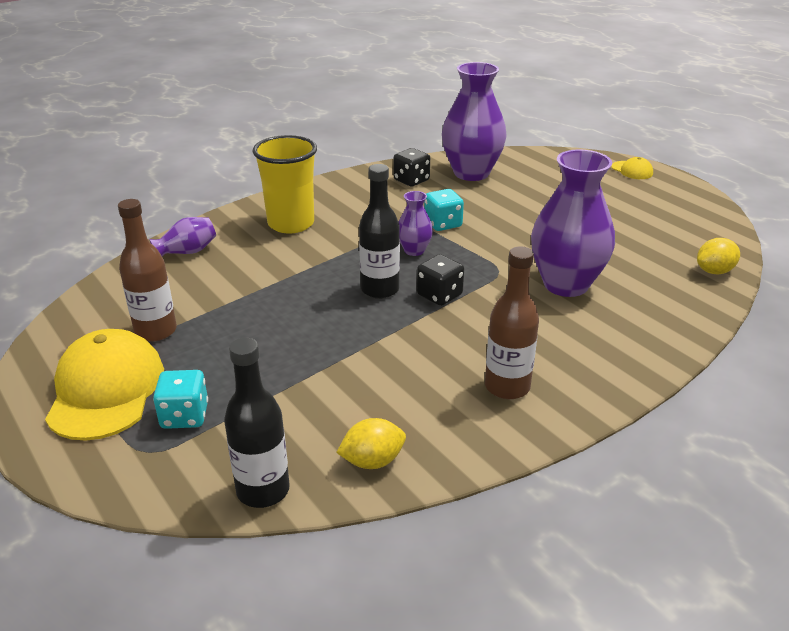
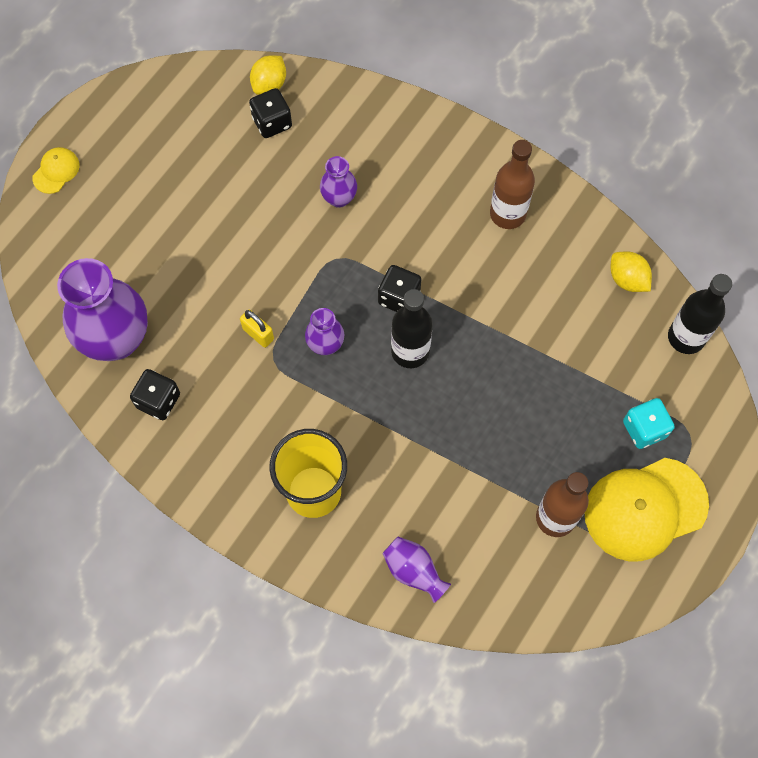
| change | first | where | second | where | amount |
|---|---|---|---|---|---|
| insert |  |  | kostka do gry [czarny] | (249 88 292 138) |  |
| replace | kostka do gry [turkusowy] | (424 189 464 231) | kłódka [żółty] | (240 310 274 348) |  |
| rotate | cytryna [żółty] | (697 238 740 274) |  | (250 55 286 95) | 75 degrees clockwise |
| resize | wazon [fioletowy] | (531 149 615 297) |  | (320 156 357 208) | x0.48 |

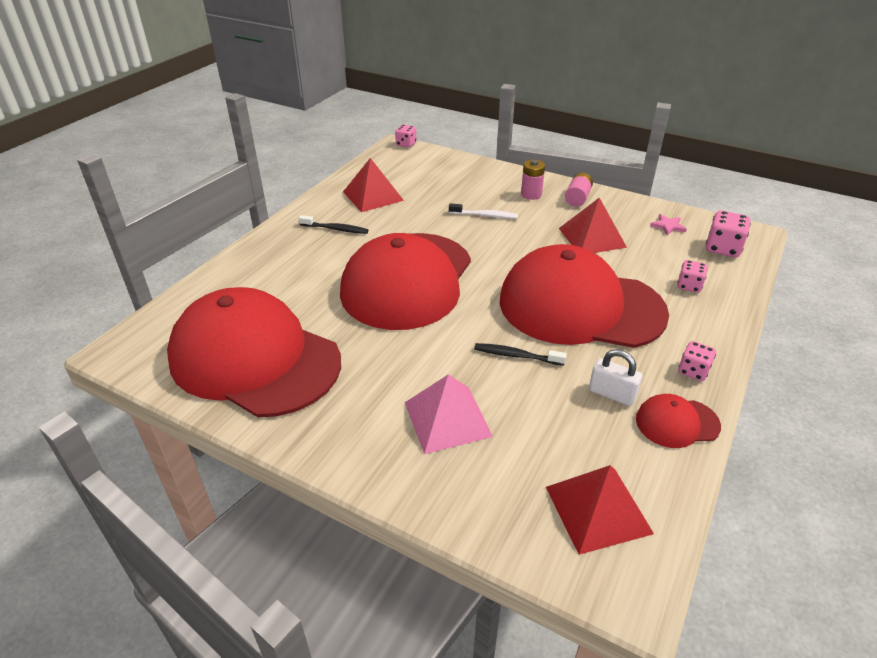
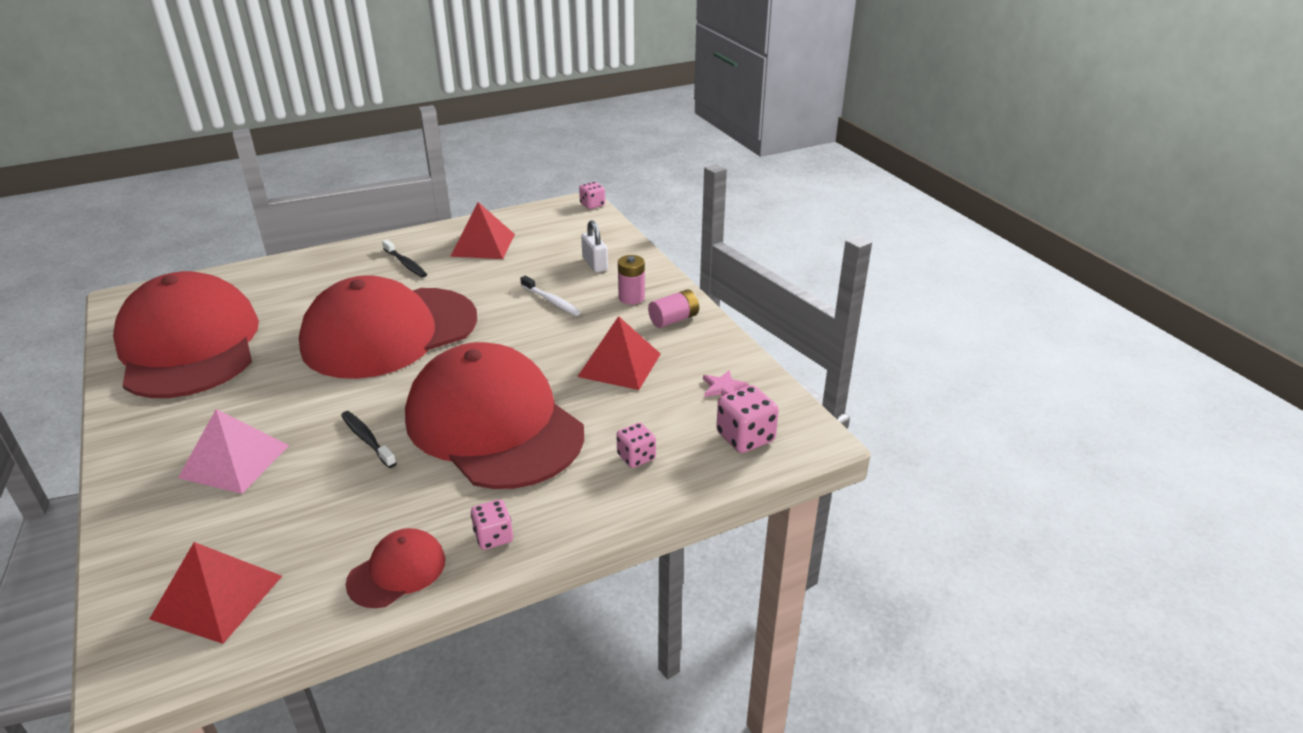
| change | first | where | second | where | amount |
|---|---|---|---|---|---|
| move | kłódka [biały] | (589 349 642 406) |  | (581 220 608 273) |  |
| rotate | czapka [czerwony] | (636 394 721 448) |  | (346 528 445 608) | 105 degrees clockwise |

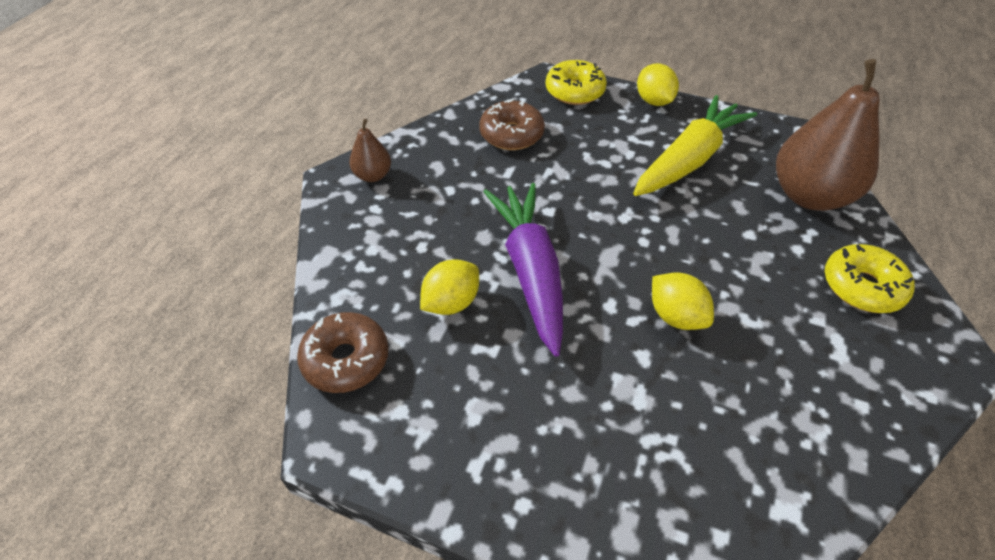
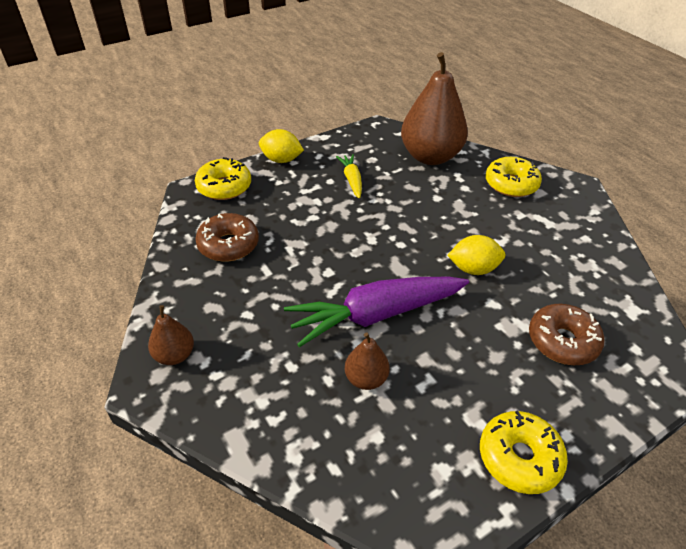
| change | first | where | second | where | amount |
|---|---|---|---|---|---|
| insert |  |  | donut [żółty] | (480 410 568 494) |  |
| move | donut [brązowy] | (297 312 389 393) |  | (529 304 604 365) |  |
| replace | cytryna [żółty] | (420 259 479 315) | gruszka [brązowy] | (345 332 390 390) |  |
| rotate | marchewka [fioletowy] | (483 183 563 357) |  | (284 277 469 347) | 45 degrees counterclockwise |
| resize | marchewka [żółty] | (633 95 757 196) |  | (336 154 362 198) | x0.48 |

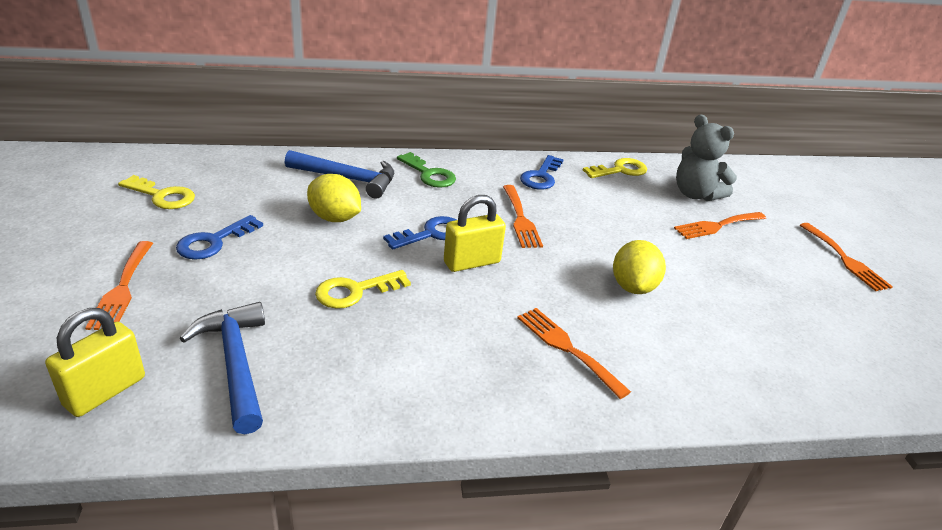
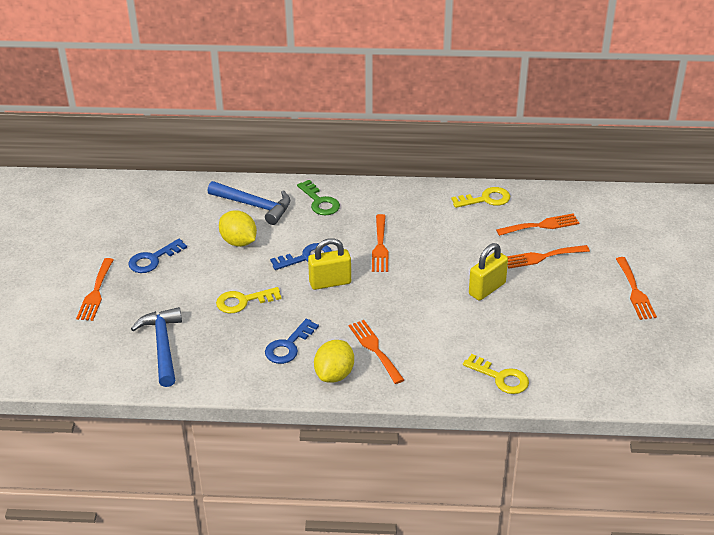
| change | first | where | second | where | amount |
|---|---|---|---|---|---|
| move | kłódka [żółty] | (45 308 145 417) |  | (469 243 508 301) |  |
| move | klucz [żółty] | (118 175 195 209) |  | (463 354 529 394) |  |
| move | klucz [niebieski] | (520 155 564 190) |  | (265 319 319 364) |  |
| move | cytryna [żółty] | (613 240 666 294) |  | (314 340 354 383) |  |
| replace | miś [szary] | (676 115 737 201) | widelec [pomarańczowy] | (496 214 579 236) |  |

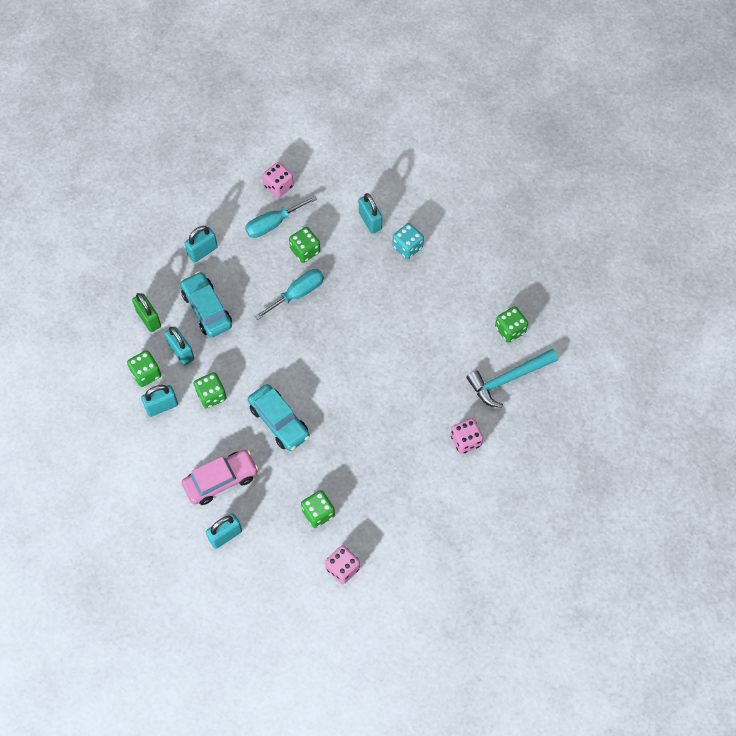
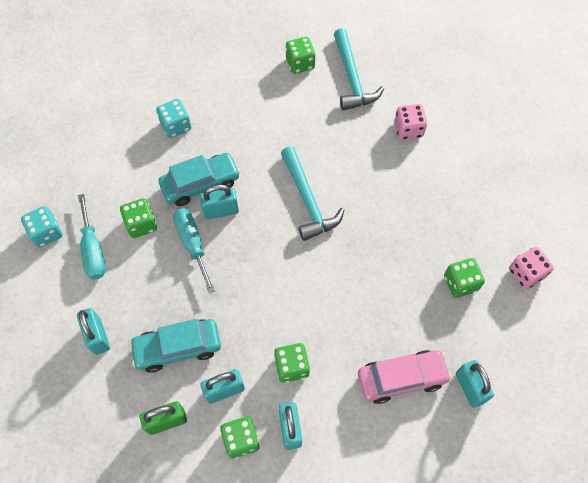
| change | first | where | second | where | amount |
|---|---|---|---|---|---|
| insert |  |  | młotek [turkusowy] | (281 146 345 241) |  |
| move | samochód [turkusowy] | (248 384 310 451) |  | (159 153 240 206) |  |
| move | kłódka [turkusowy] | (359 193 382 234) |  | (200 184 239 219) |  |
| recolor | kostka do gry [różowy] | (262 162 294 198) | kostka do gry [turkusowy] | (21 206 63 248) |  |
| rotate | samochód [różowy] | (182 450 259 505) |  | (358 350 451 404) | 90 degrees clockwise |

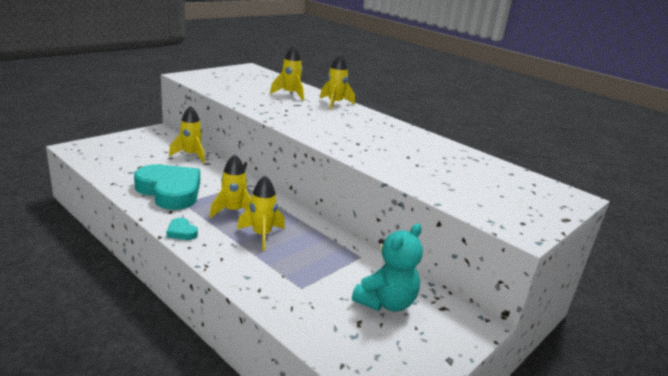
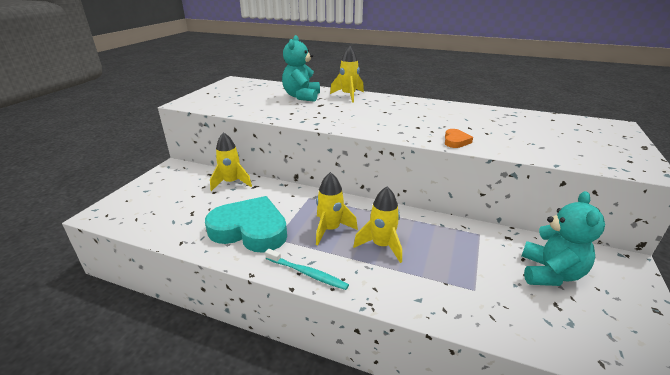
| change | first | where | second | where | amount |
|---|---|---|---|---|---|
| insert |  |  | serce [pomarańczowy] | (445 129 473 148) |  |
| replace | serce [turkusowy] | (167 218 198 240) | szczoteczka do zębów [turkusowy] | (265 249 349 290) |  |
| replace | rakieta [żółty] | (270 45 304 101) | miś [turkusowy] | (282 35 320 102) |  |

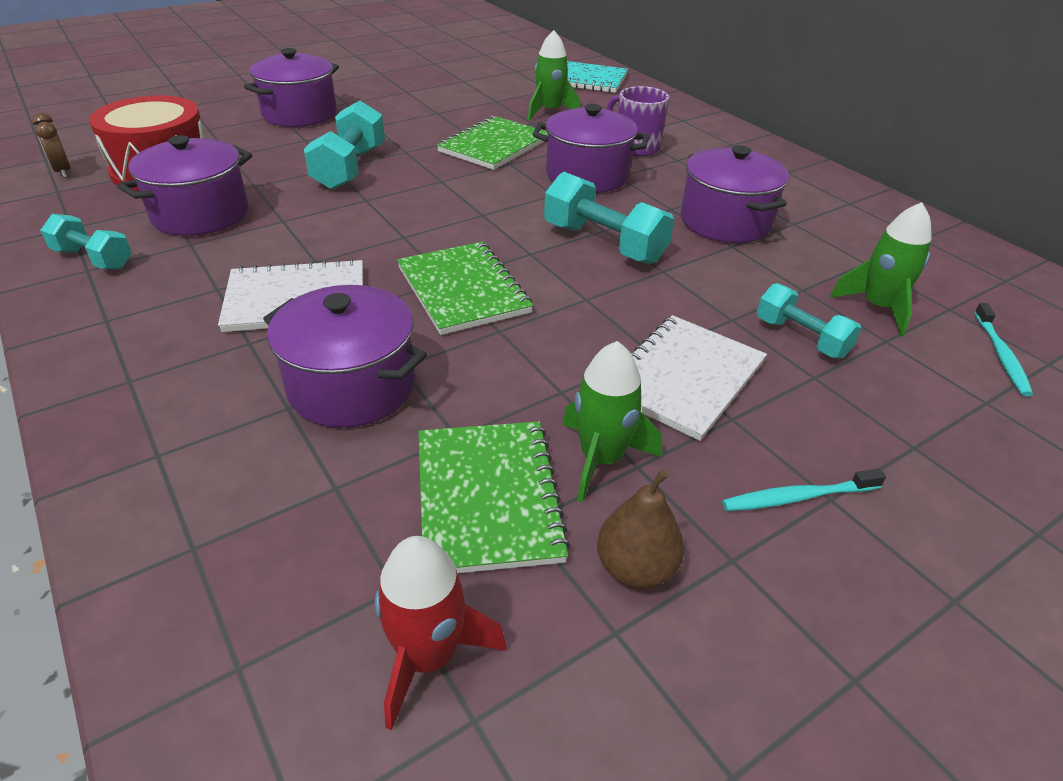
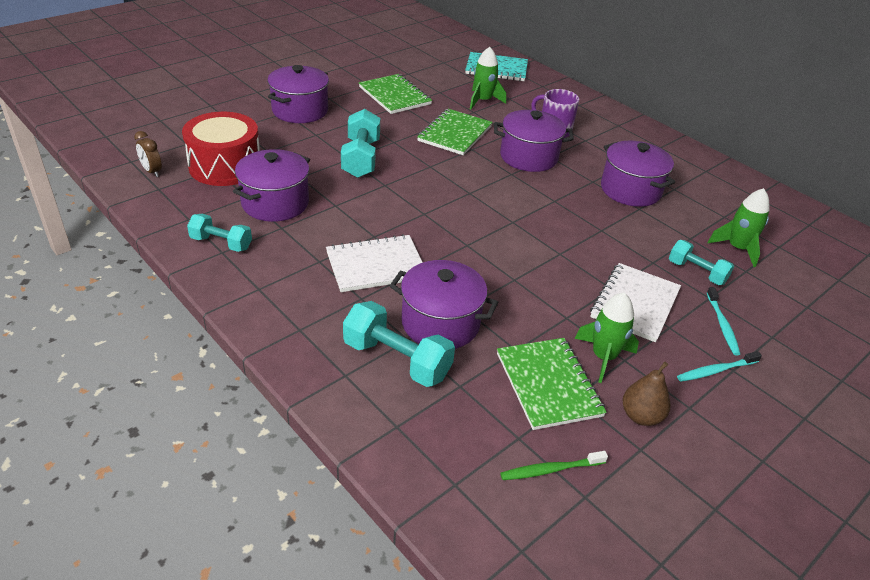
| change | first | where | second | where | amount |
|---|---|---|---|---|---|
| move | zeszyt [zielony] | (397 242 533 335) |  | (359 74 432 114) |  |
| move | hantel [turkusowy] | (544 172 674 264) |  | (343 301 455 387) |  |
| move | szczoteczka do zębów [turkusowy] | (974 303 1033 397) |  | (707 287 740 355) |  |
| replace | rakieta [czerwony] | (375 536 507 730) | szczoteczka do zębów [zielony] | (500 451 608 480) |  |

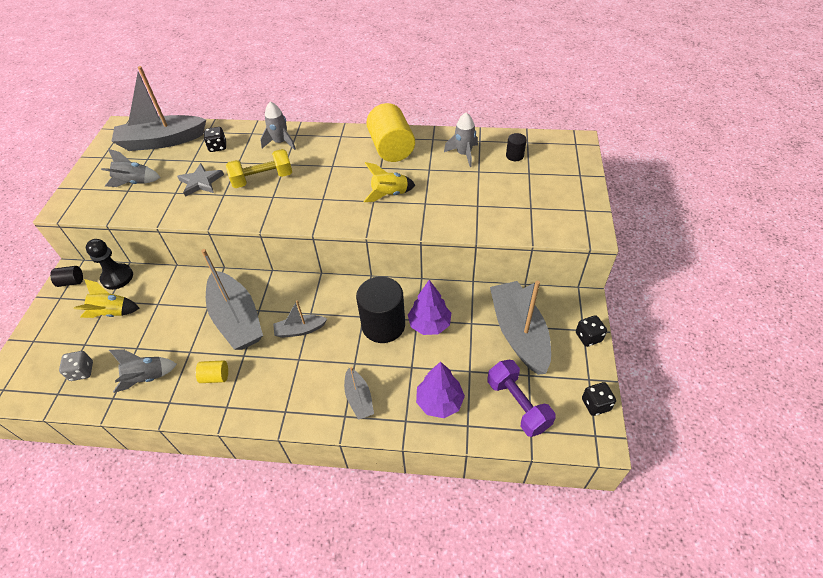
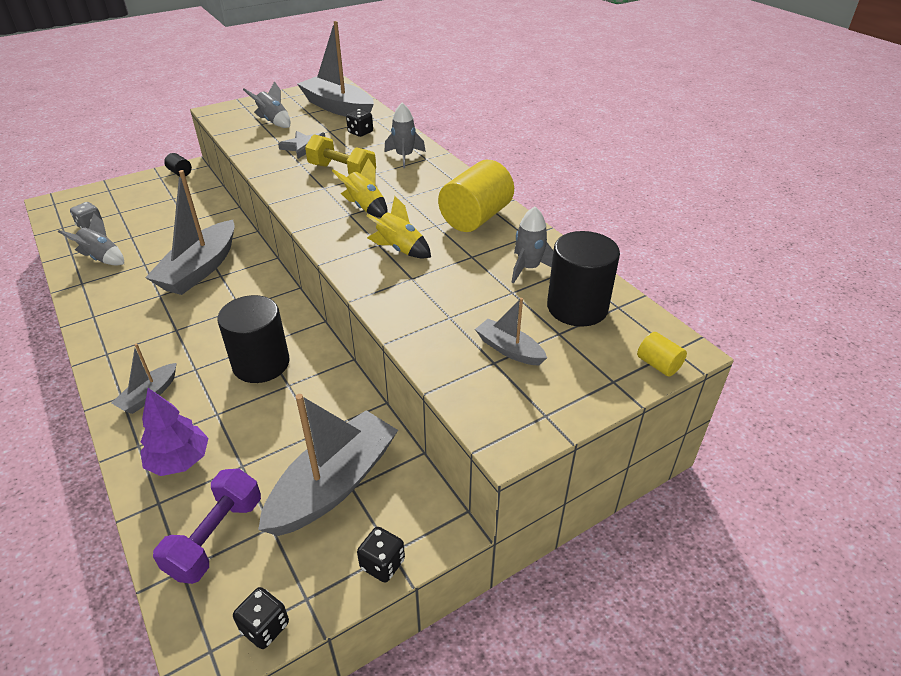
| change | first | where | second | where | amount |
|---|---|---|---|---|---|
| delete | pionek [czarny] | (86 239 133 290) |  |  |  |
| delete | drzewko [fioletowy] | (408 280 451 335) |  |  |  |
| move | rakieta [żółty] | (74 279 140 318) |  | (332 158 388 218) |  |
| move | walec [żółty] | (196 360 228 383) |  | (637 332 687 376) |  |
| move | łódka [szary] | (273 300 327 338) |  | (475 298 547 366) |  |
| resize | walec [czarny] | (506 133 527 161) |  | (547 231 620 327) | x2.18 |

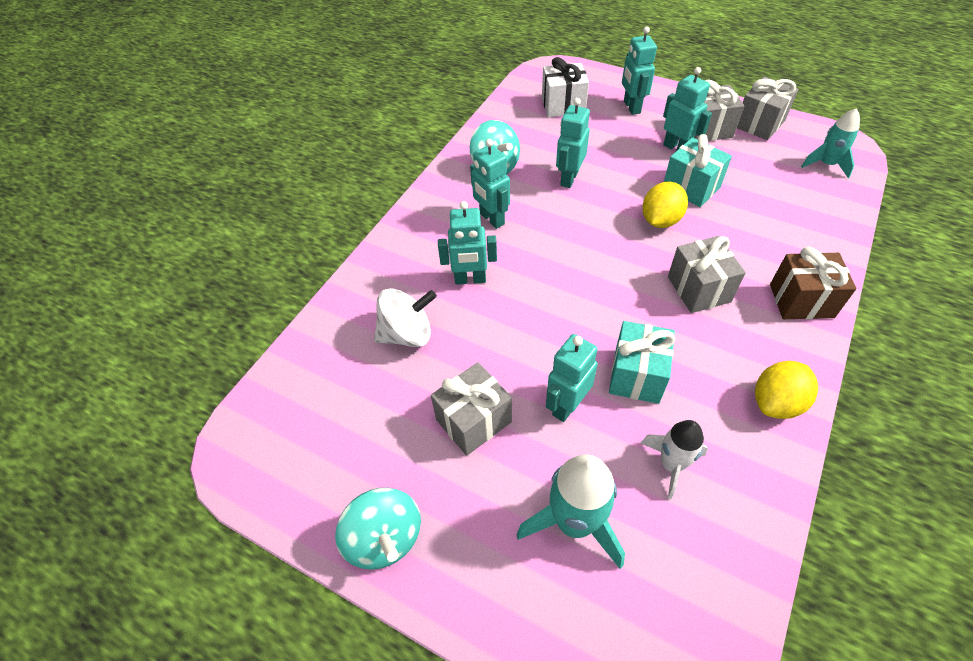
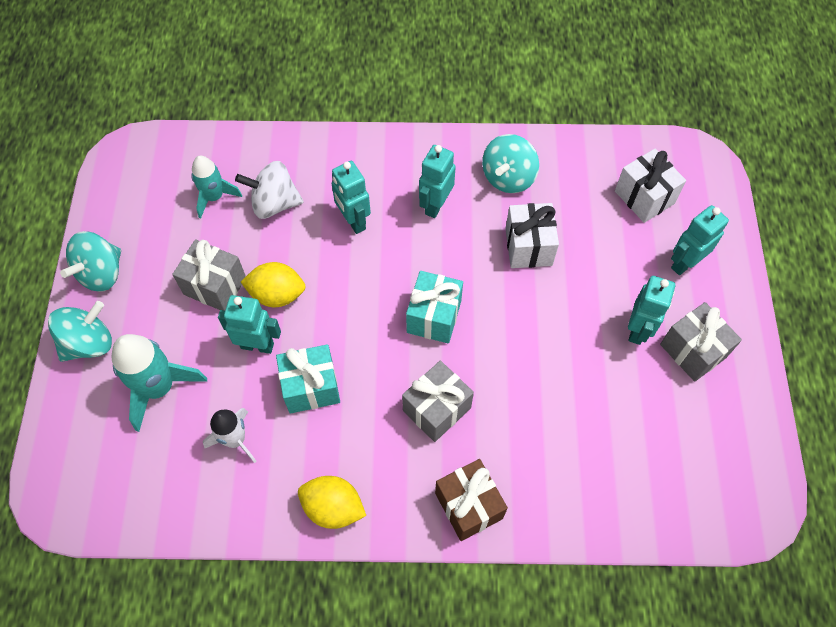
| change | first | where | second | where | amount |
|---|---|---|---|---|---|
| delete | prezent [szary] | (737 76 799 140) |  |  |  |
| insert |  |  | bączek [turkusowy] | (48 301 112 362) |  |
| move | cytryna [żółty] | (642 182 688 228) |  | (241 262 306 307) |  |
| move | prezent [turkusowy] | (664 134 732 207) |  | (406 271 463 343) |  |
| move | rakieta [turkusowy] | (801 108 860 178) |  | (191 156 242 219) |  |
| replace | robot [turkusowy] | (556 98 590 188) | prezent [biały] | (505 203 559 268) |  |
| rotate | bączek [biały] | (374 288 437 347) |  | (235 161 304 219) | 135 degrees clockwise |

